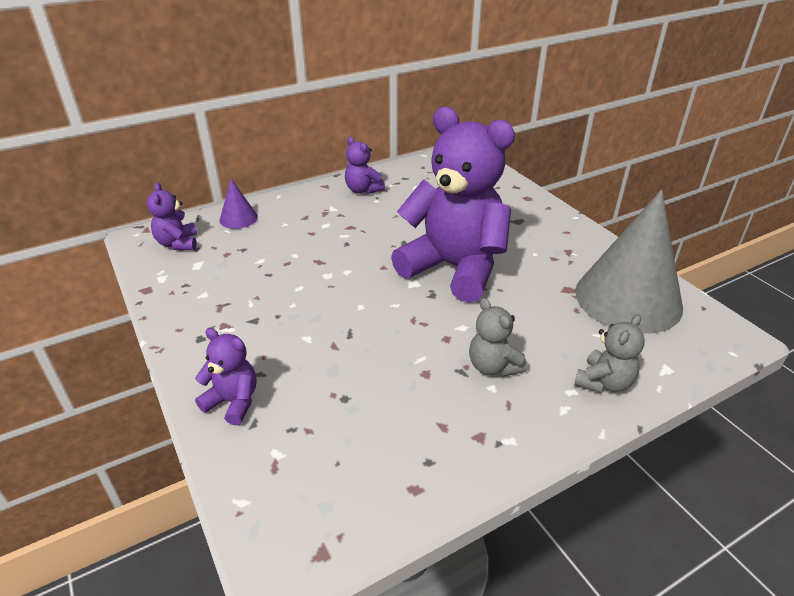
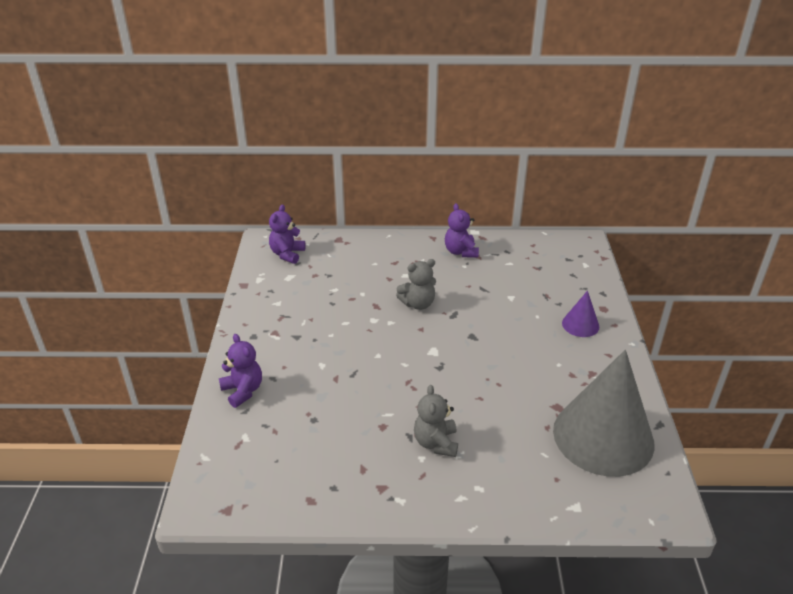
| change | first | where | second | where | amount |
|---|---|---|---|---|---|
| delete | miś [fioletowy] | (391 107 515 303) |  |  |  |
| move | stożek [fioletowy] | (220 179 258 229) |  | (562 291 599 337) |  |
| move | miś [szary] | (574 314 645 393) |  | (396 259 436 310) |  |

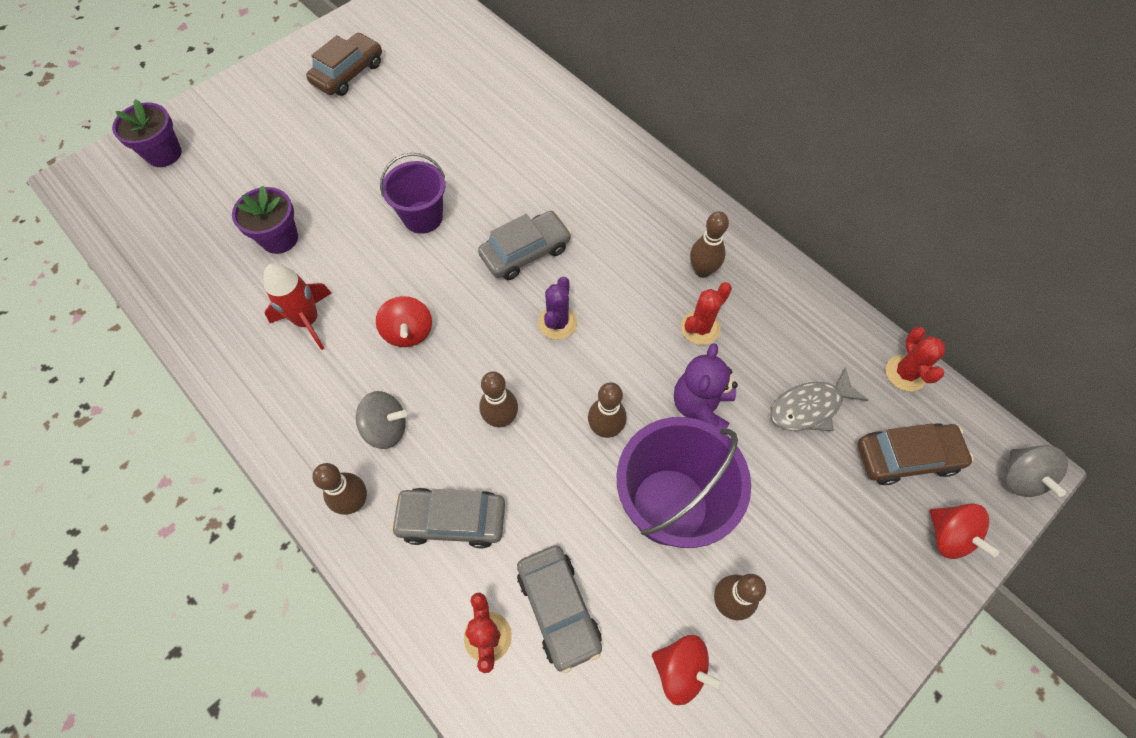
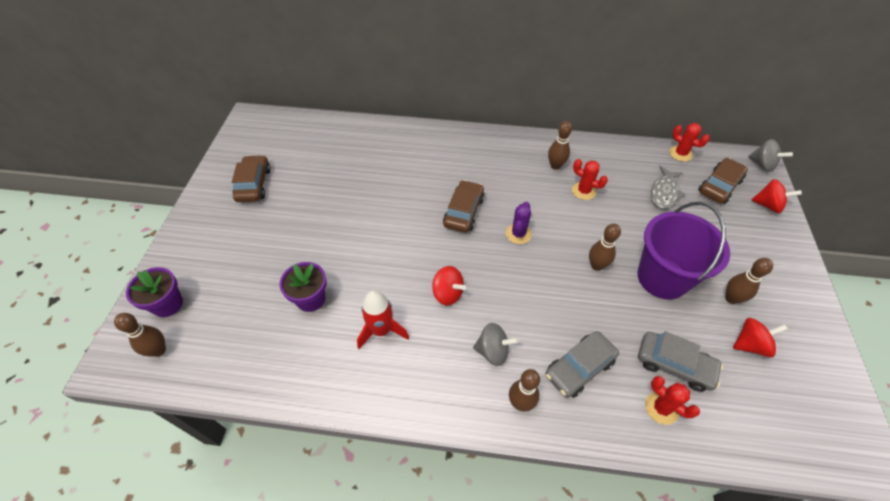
| change | first | where | second | where | amount |
|---|---|---|---|---|---|
| delete | wiadro [fioletowy] | (380 153 445 234) |  |  |  |
| delete | miś [fioletowy] | (674 343 738 429) |  |  |  |
| move | kręgiel [brązowy] | (479 372 518 427) |  | (114 313 166 357) |  |
| recolor | samochód [szary] | (478 211 572 280) | samochód [brązowy] | (443 180 485 233) |  |
| rotate | bączek [szary] | (356 391 407 449) |  | (473 323 518 366) | 45 degrees clockwise |
| rotate | kaktus [fioletowy] | (538 277 577 340) |  | (506 202 532 244) | 45 degrees clockwise |
| rotate | kaktus [czerwony] | (681 282 732 345) |  | (572 159 608 200) | 60 degrees counterclockwise |

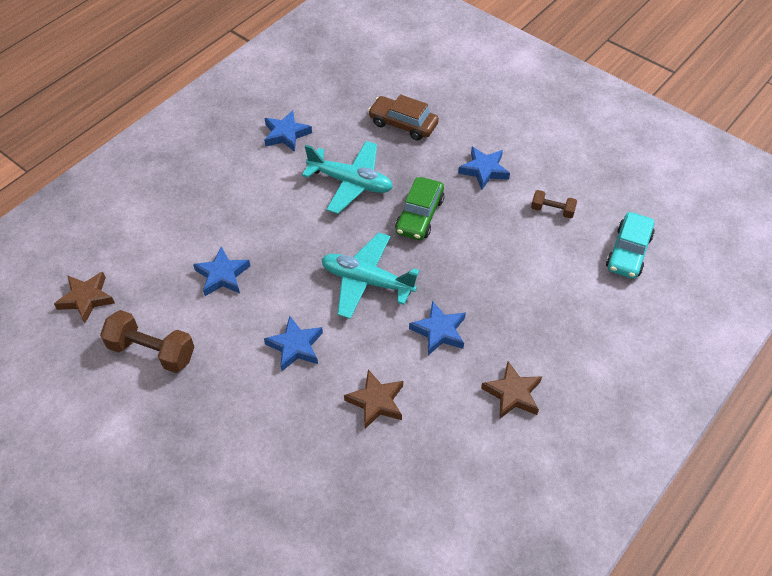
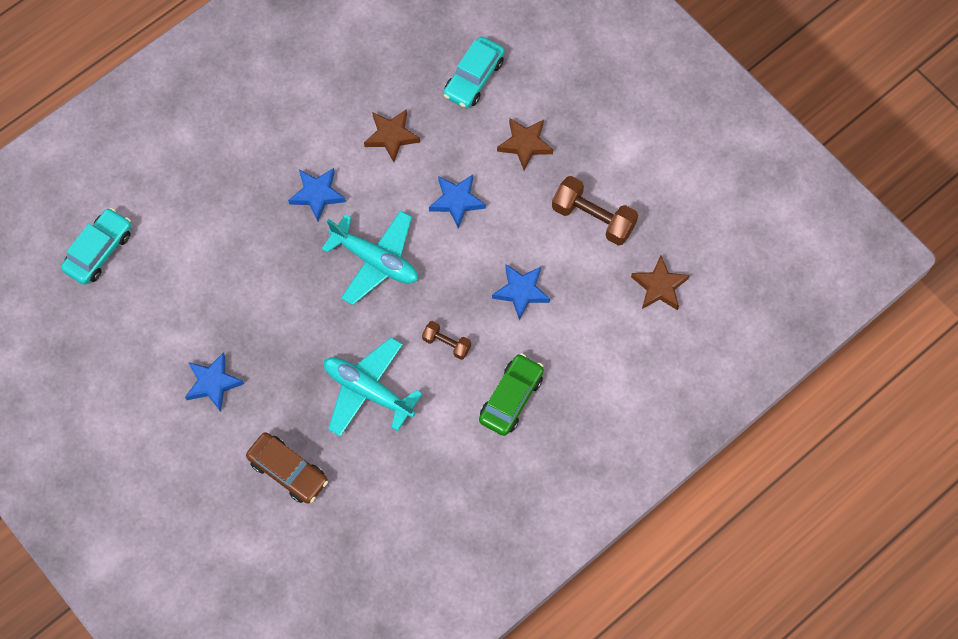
| change | first | where | second | where | amount |
|---|---|---|---|---|---|
| delete | gwiazda [niebieski] | (264 110 312 152) |  |  |  |
| insert |  |  | samochód [turkusowy] | (443 37 505 108) |  |
| move | samochód [zielony] | (395 177 444 240) |  | (479 353 544 436) |  |
| move | gwiazda [brązowy] | (481 361 542 419) |  | (497 118 553 171) |  |
| move | hantel [brązowy] | (531 190 577 219) |  | (422 321 471 360) |  |

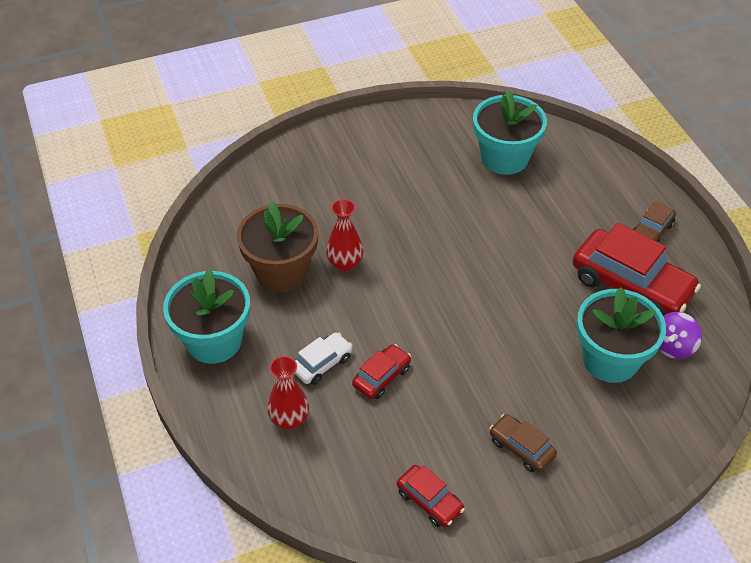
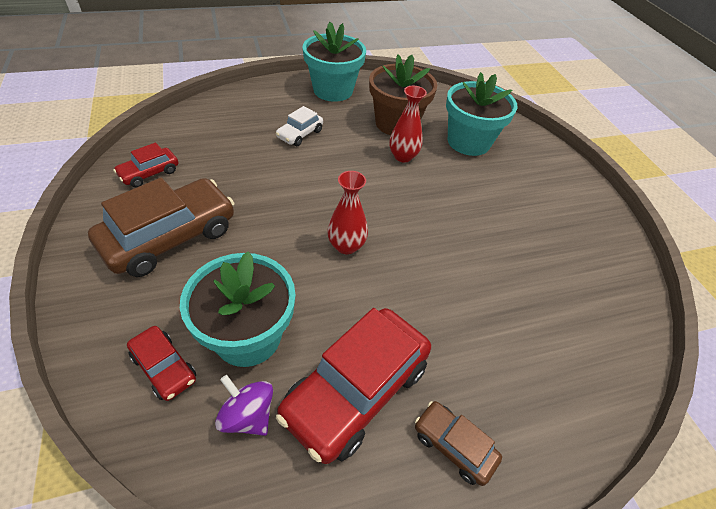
| change | first | where | second | where | amount |
|---|---|---|---|---|---|
| move | wazon [czerwony] | (267 356 309 430) |  | (328 171 368 254) |  |
| move | samochód [czerwony] | (352 344 411 399) |  | (127 326 196 401) |  |
| move | doniczka [turkusowy] | (473 90 547 175) |  | (446 72 517 156) |  |
| rotate | samochód [biały] | (294 332 353 385) |  | (276 106 323 146) | 75 degrees clockwise |
| resize | samochód [brązowy] | (489 414 557 472) |  | (88 178 235 277) | x2.00 |

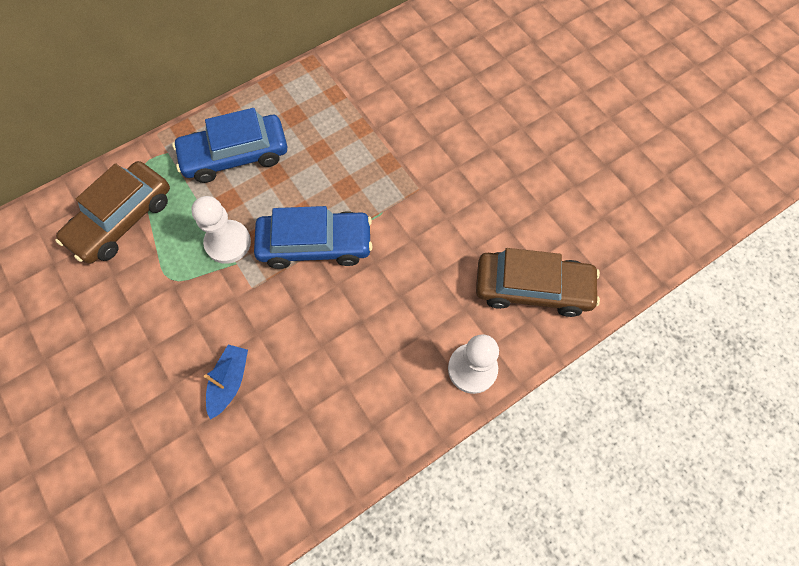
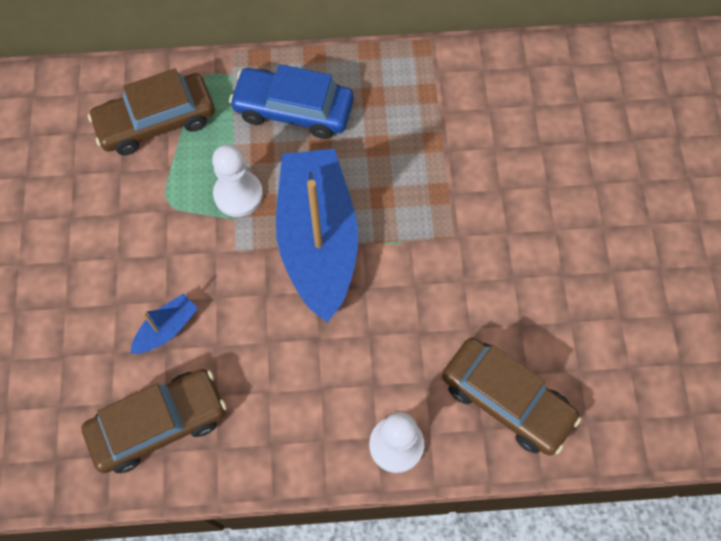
| change | first | where | second | where | amount |
|---|---|---|---|---|---|
| insert |  |  | samochód [brązowy] | (82 369 227 473) |  |
| replace | samochód [niebieski] | (254 206 372 269) | łódka [niebieski] | (276 149 358 323) |  |

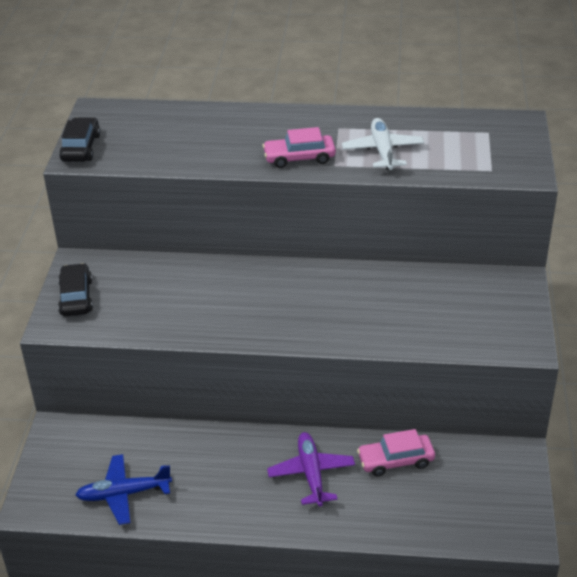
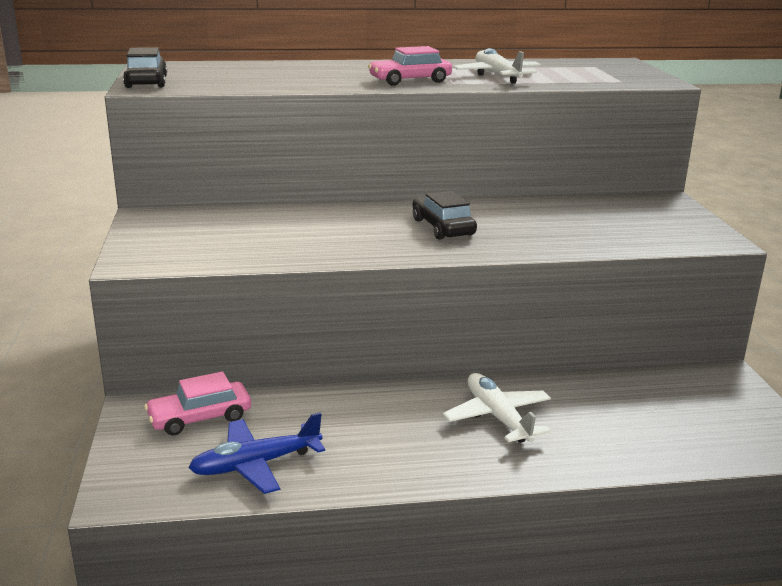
| change | first | where | second | where | amount |
|---|---|---|---|---|---|
| move | samochód [czarny] | (58 263 93 316) |  | (412 191 477 240) |  |
| move | samochód [różowy] | (357 429 435 476) |  | (144 371 251 435) |  |
| recolor | samolot [fioletowy] | (267 432 355 507) | samolot [biały] | (443 373 551 443) |  |

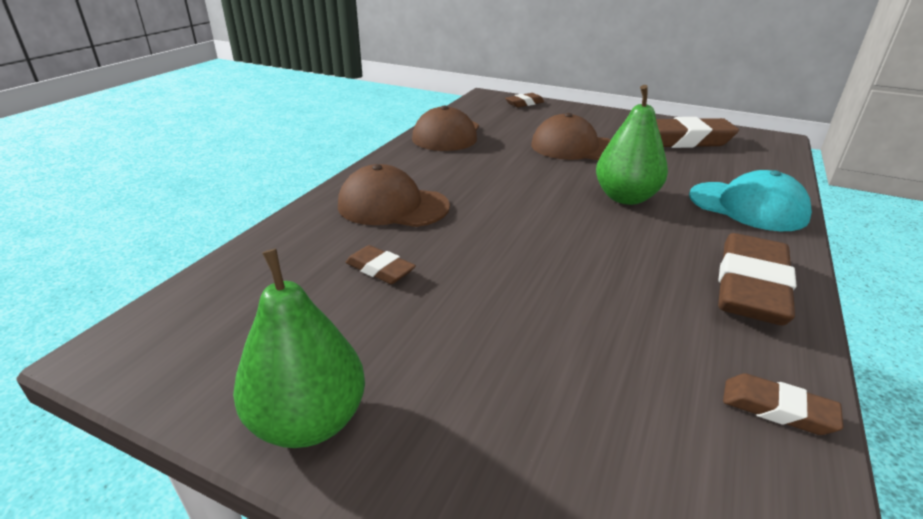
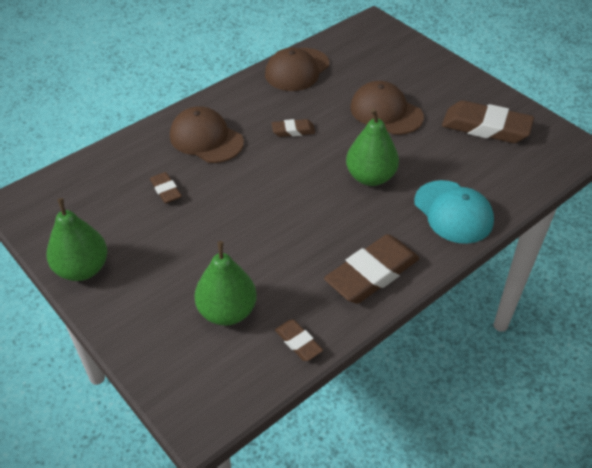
| change | first | where | second | where | amount |
|---|---|---|---|---|---|
| insert |  |  | gruszka [zielony] | (195 241 257 326) |  |
| move | gumka do mazania [brązowy] | (505 93 544 107) |  | (272 119 315 137) |  |

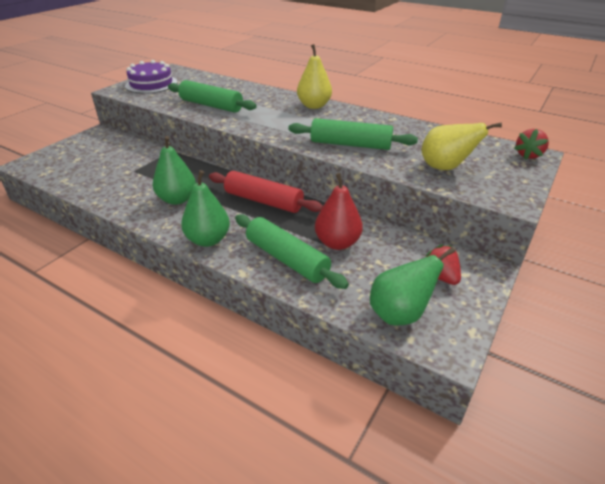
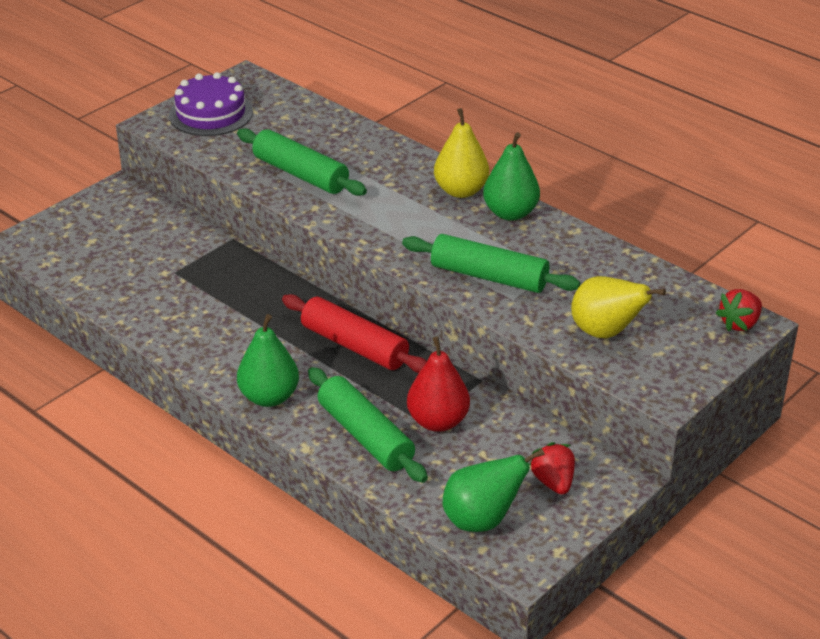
| change | first | where | second | where | amount |
|---|---|---|---|---|---|
| move | gruszka [zielony] | (153 136 196 205) |  | (483 132 540 221) |  |

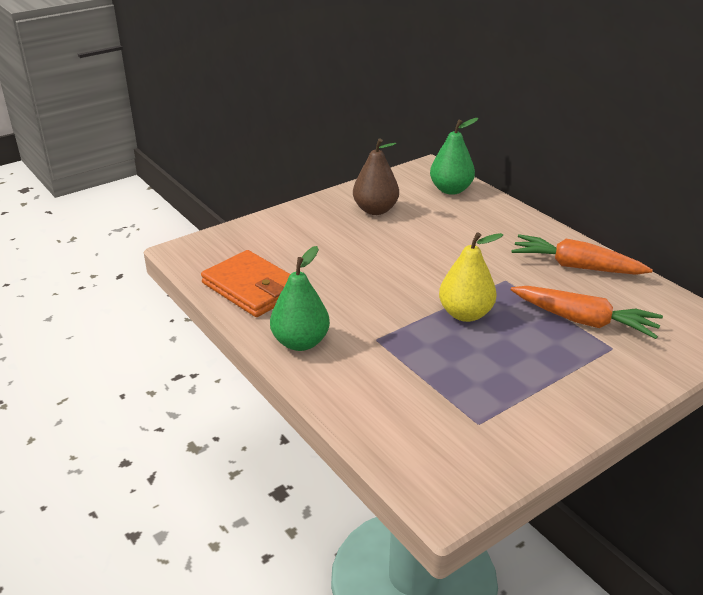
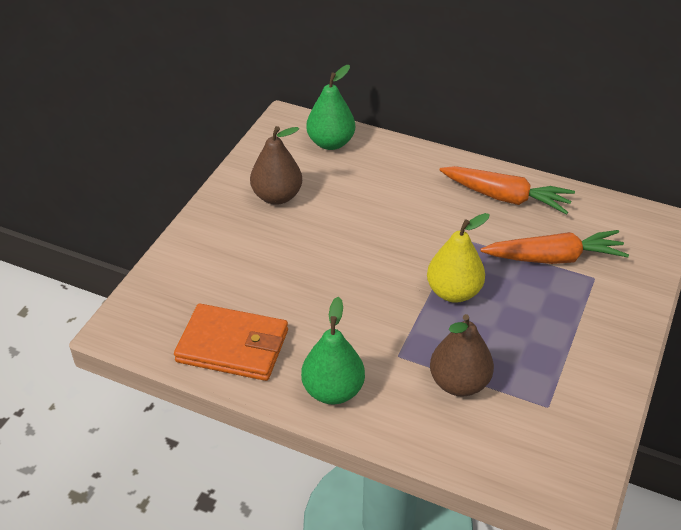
| change | first | where | second | where | amount |
|---|---|---|---|---|---|
| insert |  |  | gruszka [brązowy] | (430 314 494 396) |  |
| rotate | marchewka [pomarańczowy] | (511 234 653 275) |  | (439 166 575 214) | 150 degrees counterclockwise |

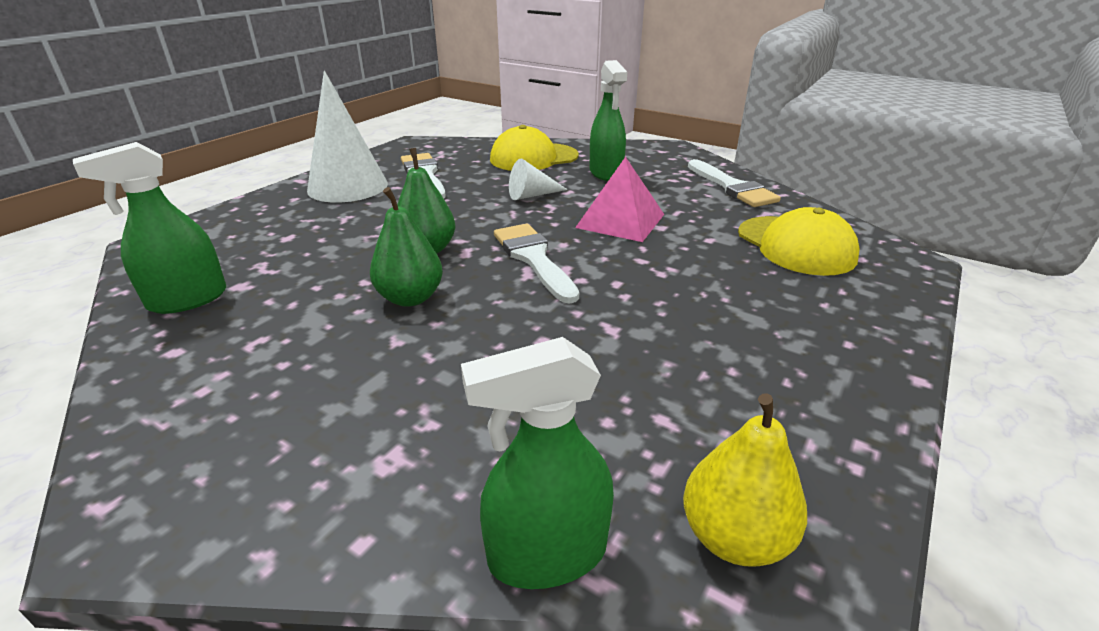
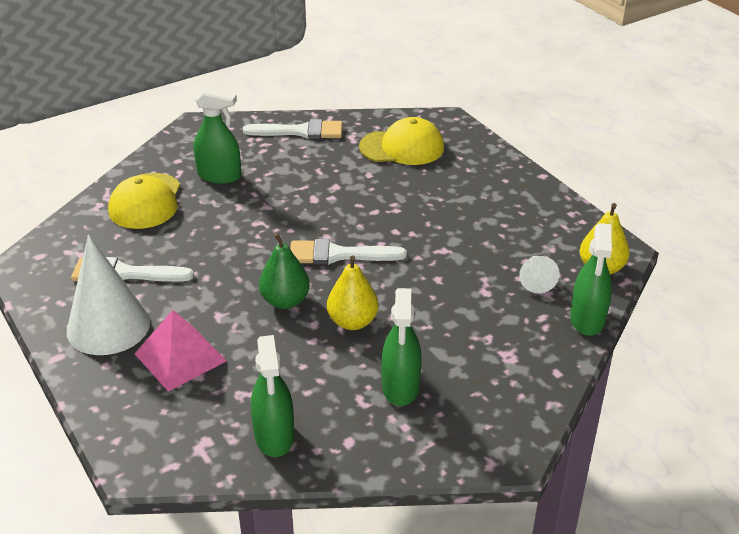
| change | first | where | second | where | amount |
|---|---|---|---|---|---|
| insert |  |  | spryskiwacz [zielony] | (382 288 422 406) |  |
| move | stożek [biały] | (509 159 568 200) |  | (519 256 560 293) |  |
| move | piramida [różowy] | (575 157 664 242) |  | (135 310 227 392) |  |
| recolor | gruszka [zielony] | (370 187 443 307) | gruszka [żółty] | (327 255 379 330) |  |

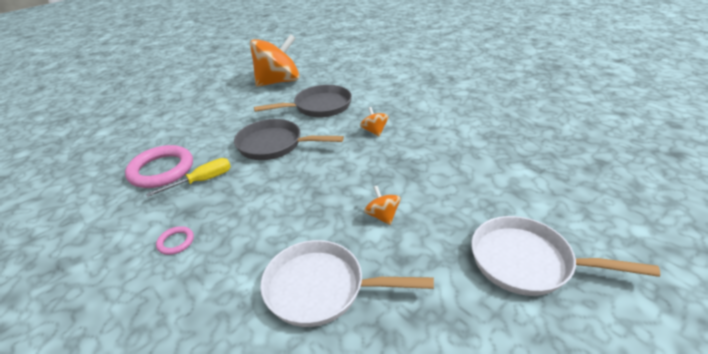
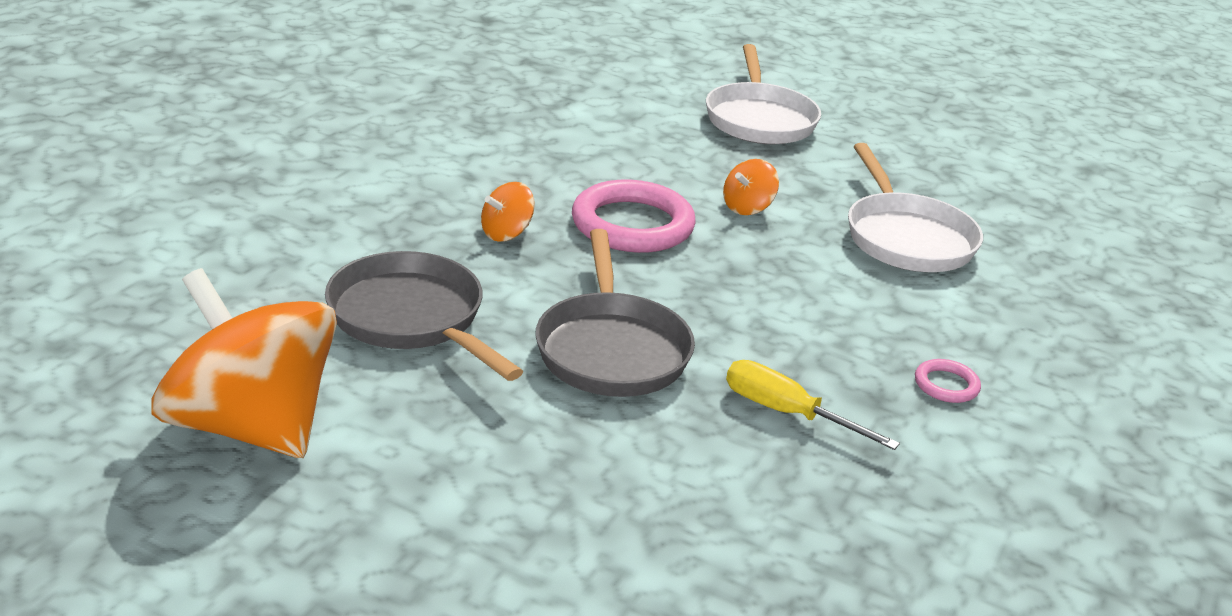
| change | first | where | second | where | amount |
|---|---|---|---|---|---|
| move | pierścień [różowy] | (125 145 193 188) |  | (572 180 696 253) |  |

